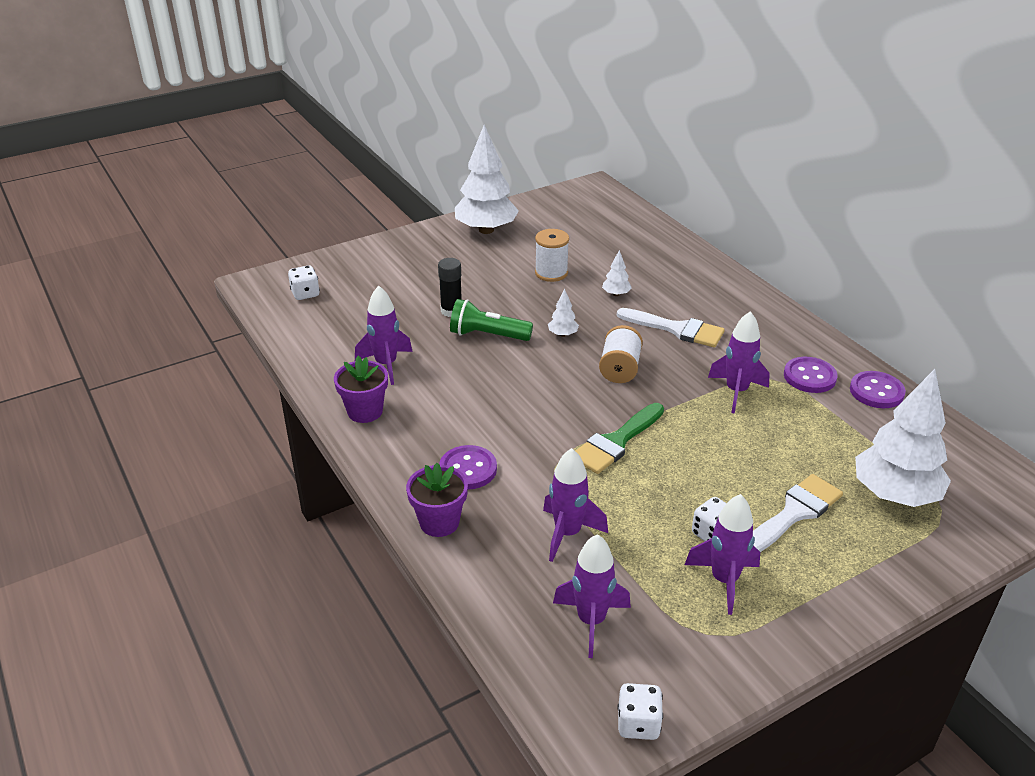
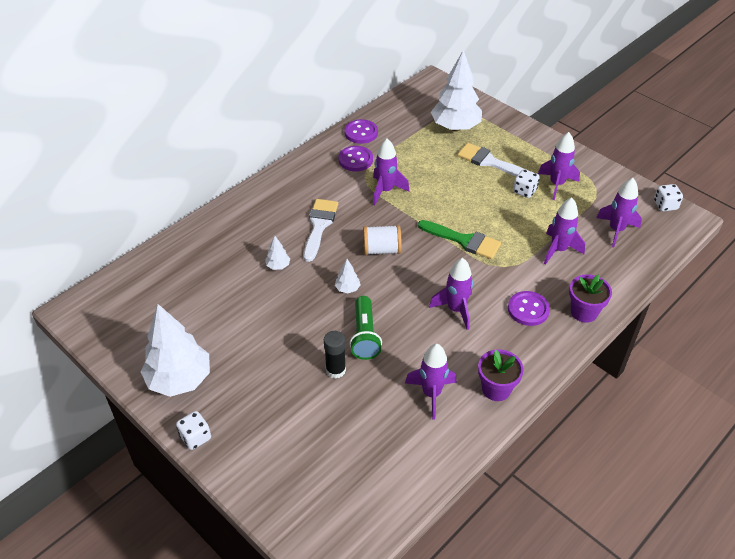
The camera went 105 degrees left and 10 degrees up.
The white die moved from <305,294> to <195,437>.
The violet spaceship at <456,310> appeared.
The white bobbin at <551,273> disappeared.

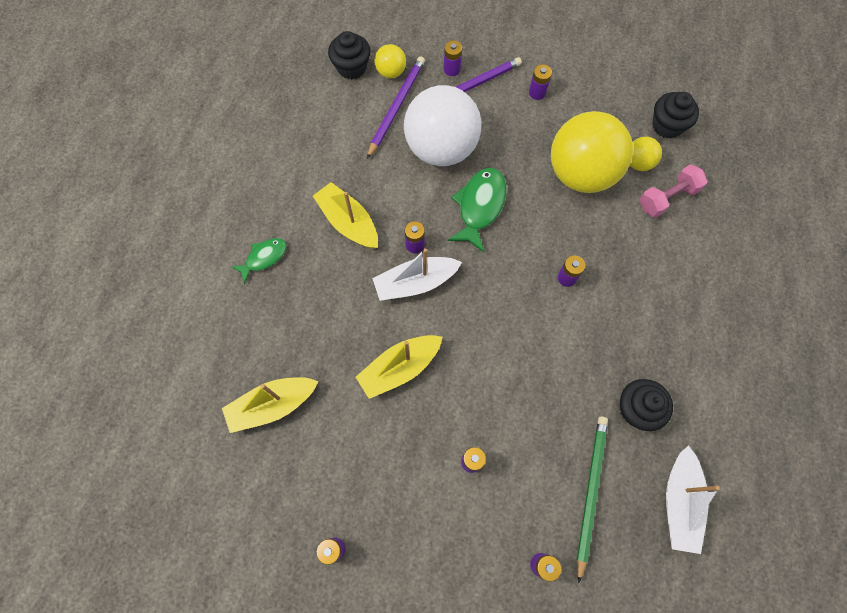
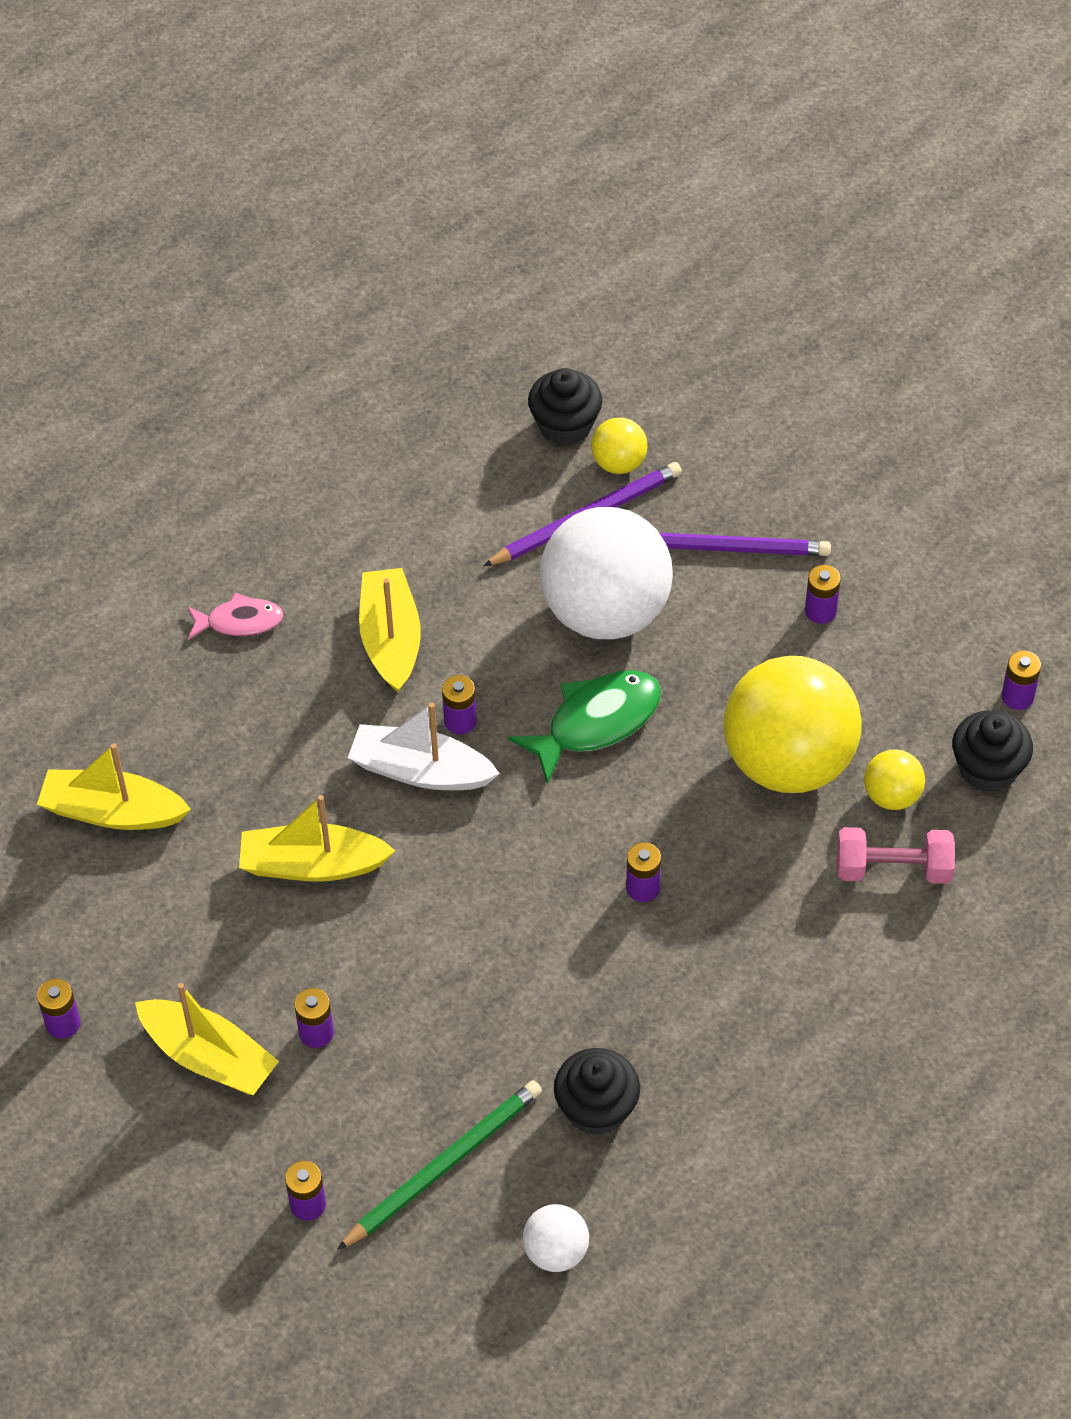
The camera went 35 degrees right and 15 degrees down.
The yellow sailboat at <209,1057> appeared.
The leaf-green fish at <264,258> became the rosy fish at <239,622>.
The white sailboat at <679,502> was replaced by the white play ball at <556,1251>.
The violet battery moved from <452,69> to <1017,696>.

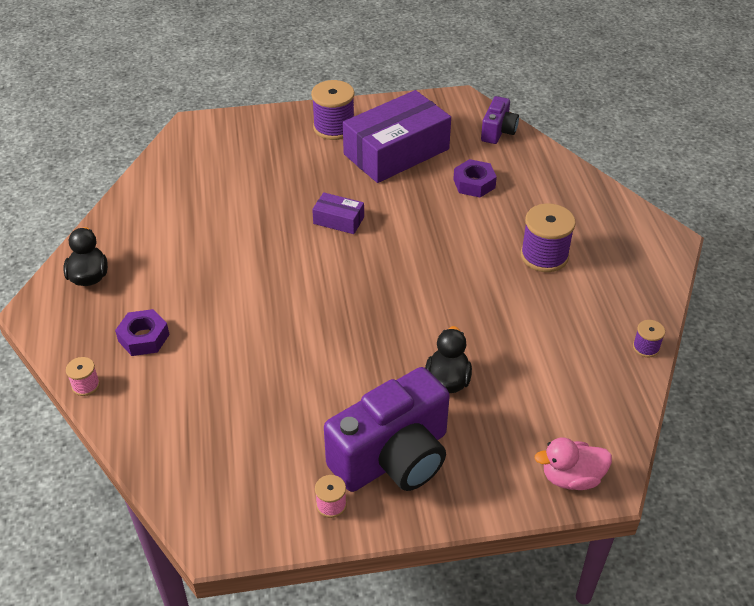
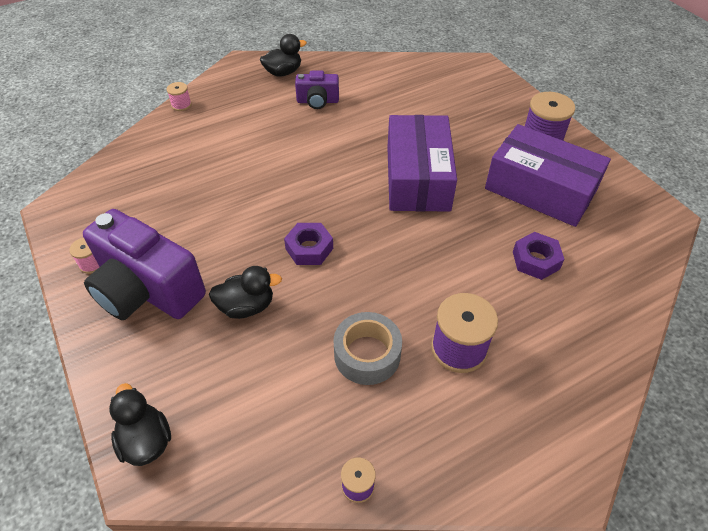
The camera went 70 degrees right and 5 degrees up.
The rosy toy duck at <571,478> became the ebony toy duck at <146,441>.
The violet nut moved from <143,338> to <309,248>.
The violet photo camera moved from <498,131> to <317,101>.
The grey roll of tape at <367,354> appeared.
The violet package at <338,220> changed to 2.21 times the size.

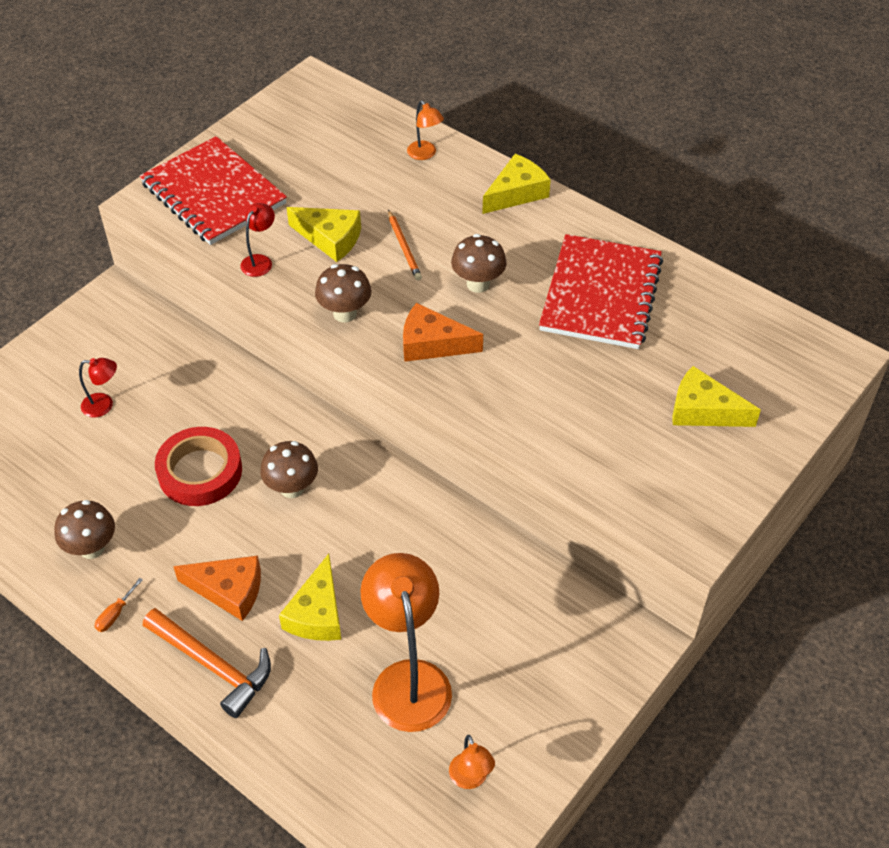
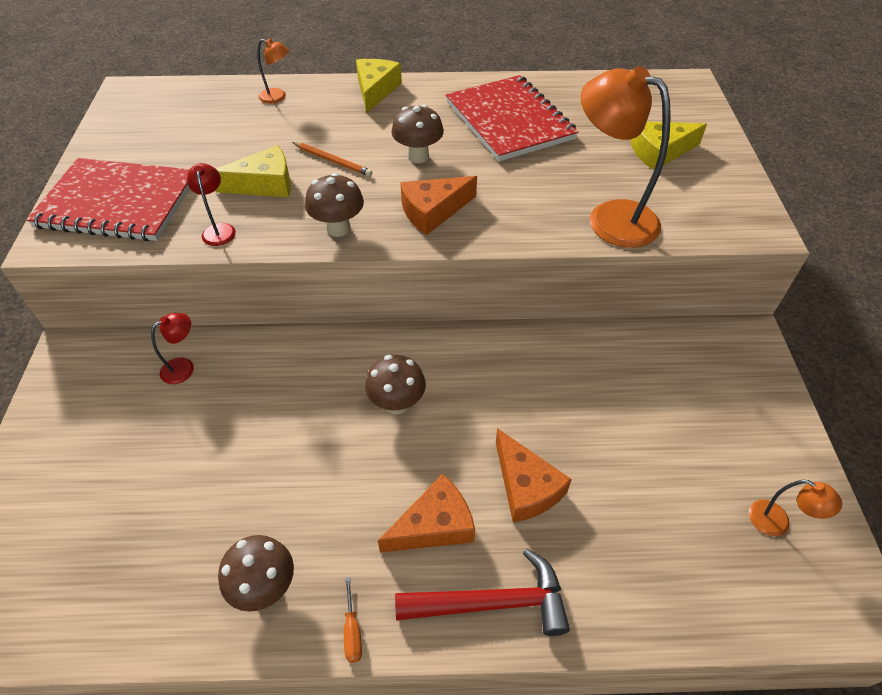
The camera went 40 degrees left and 0 degrees up.
The red lamp moved from <104,405> to <184,367>.
The bright orange hammer at <213,665> became the red hammer at <491,602>.
The yellow cheese wedge at <317,613> became the bright orange cheese wedge at <526,486>.
The bright orange lamp moved from <408,679> to <610,217>.
The red roll of tape at <200,471> disappeared.

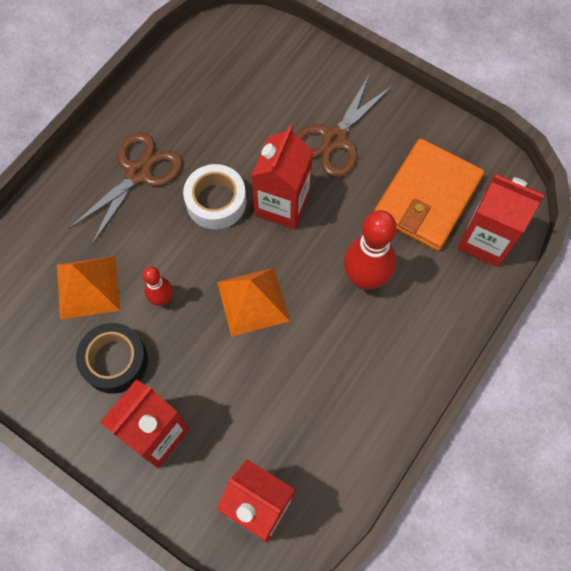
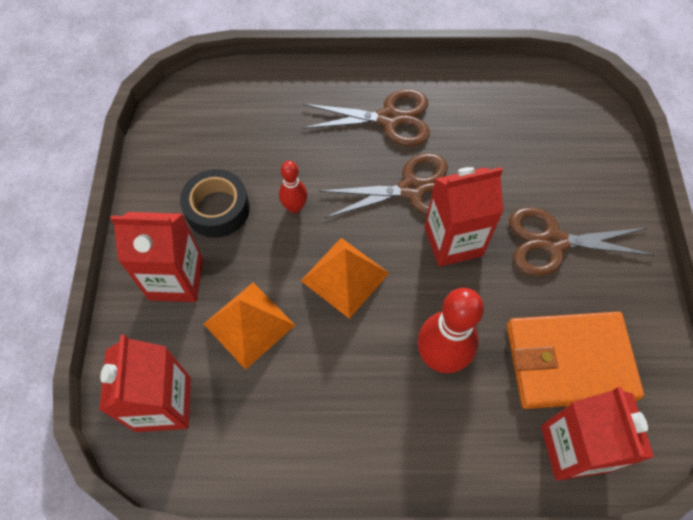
The camera went 55 degrees right and 5 degrees down.
The bright orange solid pyramid moved from <88,287> to <249,324>.
The white roll of tape at <216,202> was replaced by the russet shears at <412,189>.

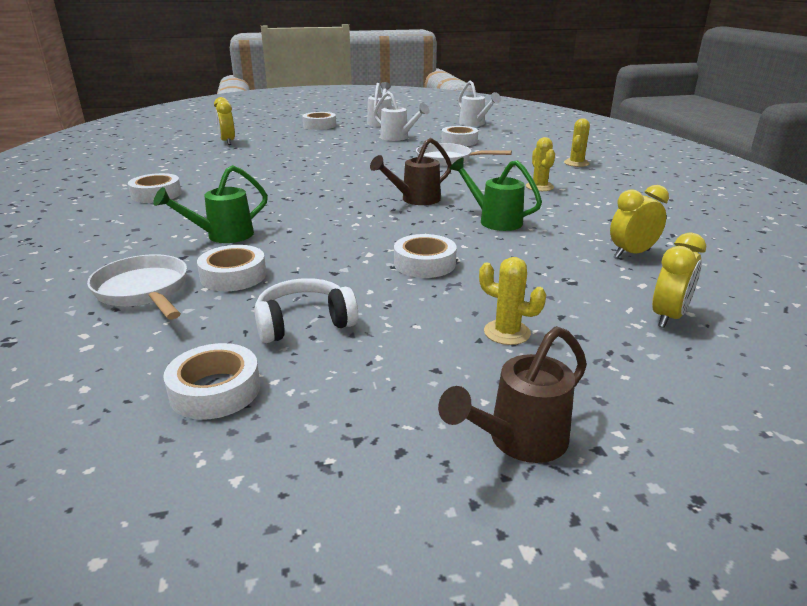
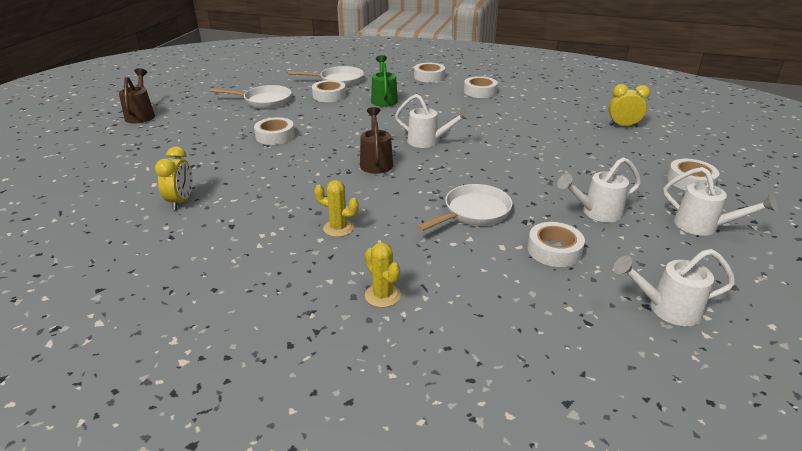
The camera went 120 degrees right and 5 degrees up.
The white over-ear headphones at <304,323> was replaced by the white frying pan at <264,101>.
The white watering can at <428,142> appeared.
The white roll of tape moved from <215,390> to <429,77>.
The leaf-green watering can at <494,220> disappeared.
The yellow cactus at <507,332> disappeared.
The yellow alarm clock at <668,317> disappeared.

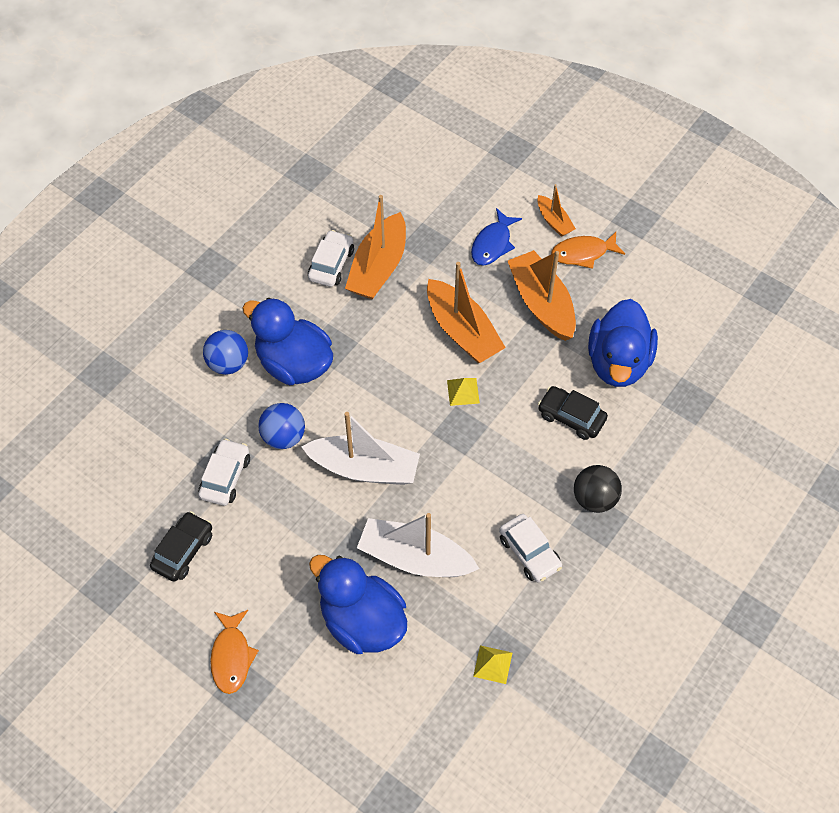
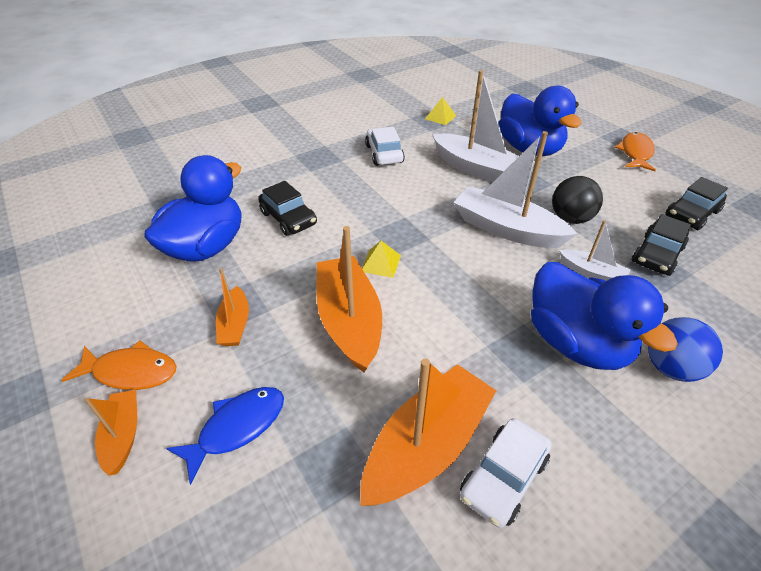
The camera went 160 degrees left and 15 degrees down.
The bright orange sailboat at <541,304> changed to 0.52 times the size.
The ebony play ball moved from <594,499> to <570,218>.
The royal blue play ball at <283,437> was replaced by the white sailboat at <591,273>.
The white toy car at <225,477> became the ebony toy car at <657,255>.

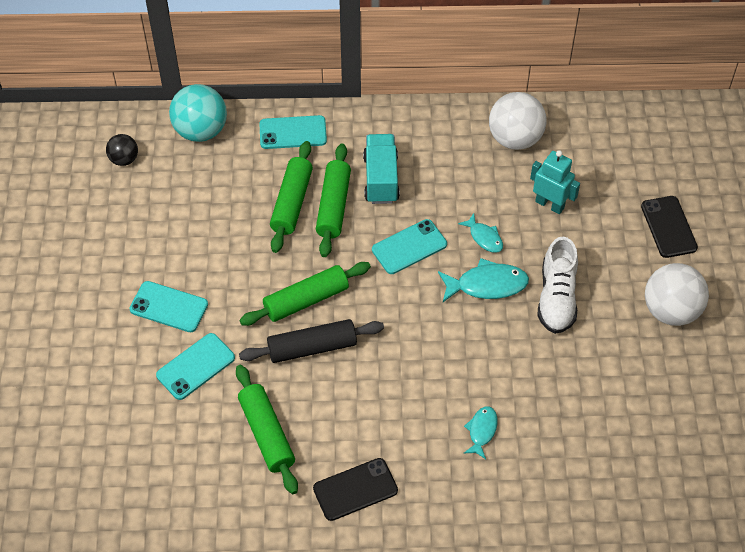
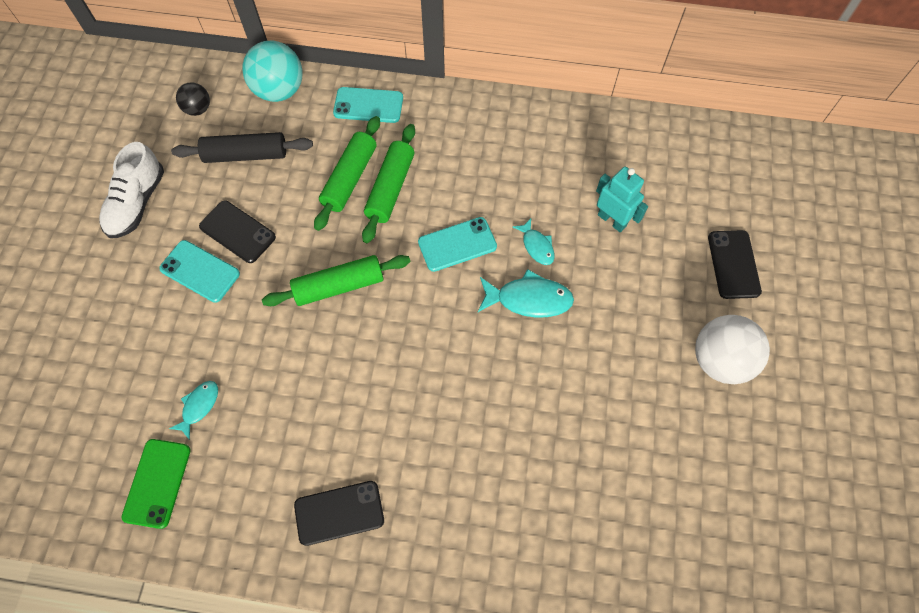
The camera went 10 degrees right and 10 degrees up.
The white lace-up shoe moved from <556,298> to <137,203>.
The leaf-green phone at <157,483> appeared.
The teal fish moved from <481,431> to <199,406>.
The ebony dough roller moved from <312,347> to <246,155>.
The ebony phone at <237,232> appeared.
The teal phone at <195,366> disappeared.
The leaf-green dough roller at <267,434> disappeared.
The teal toy truck at <381,179> disappeared.
The white play ball at <515,139> disappeared.

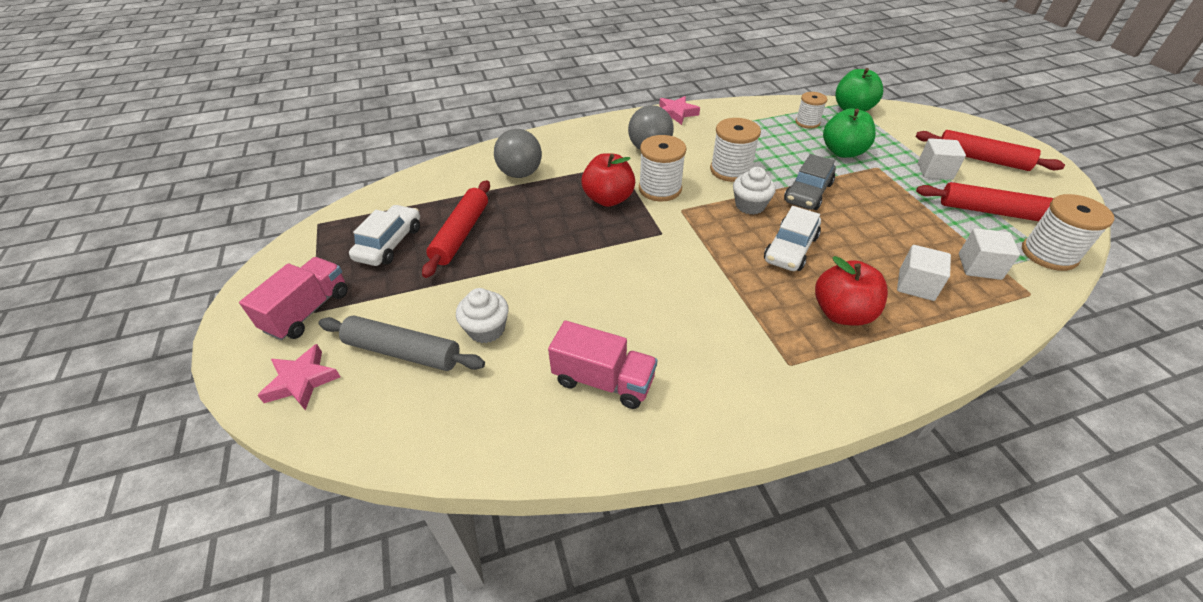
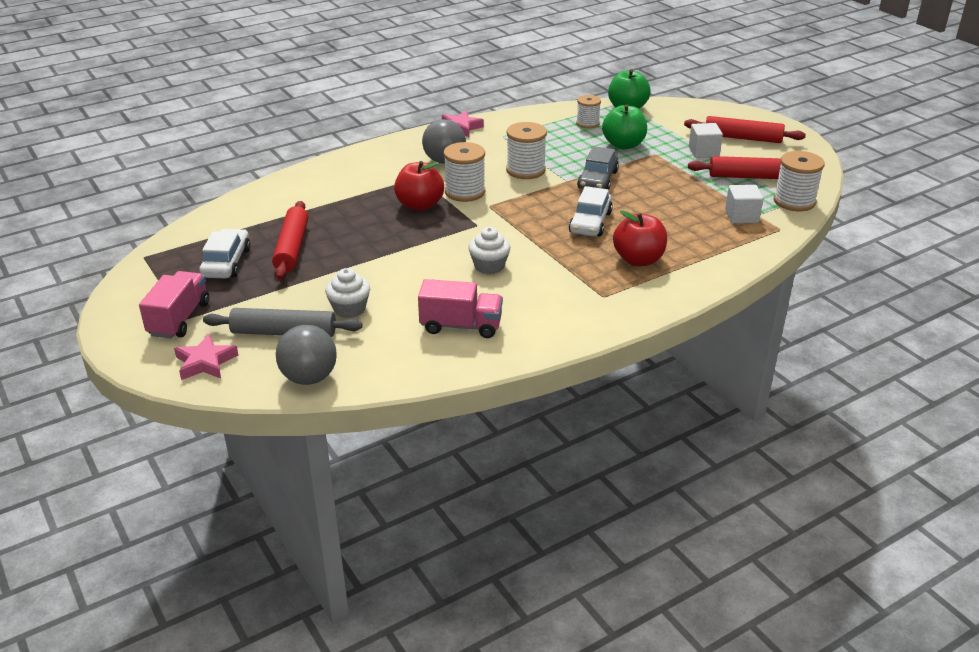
The camera went 15 degrees left and 10 degrees down.
The grey play ball moved from <520,174> to <309,378>.
The white cupcake moved from <750,205> to <489,266>.
The white solid cube at <916,285> disappeared.

